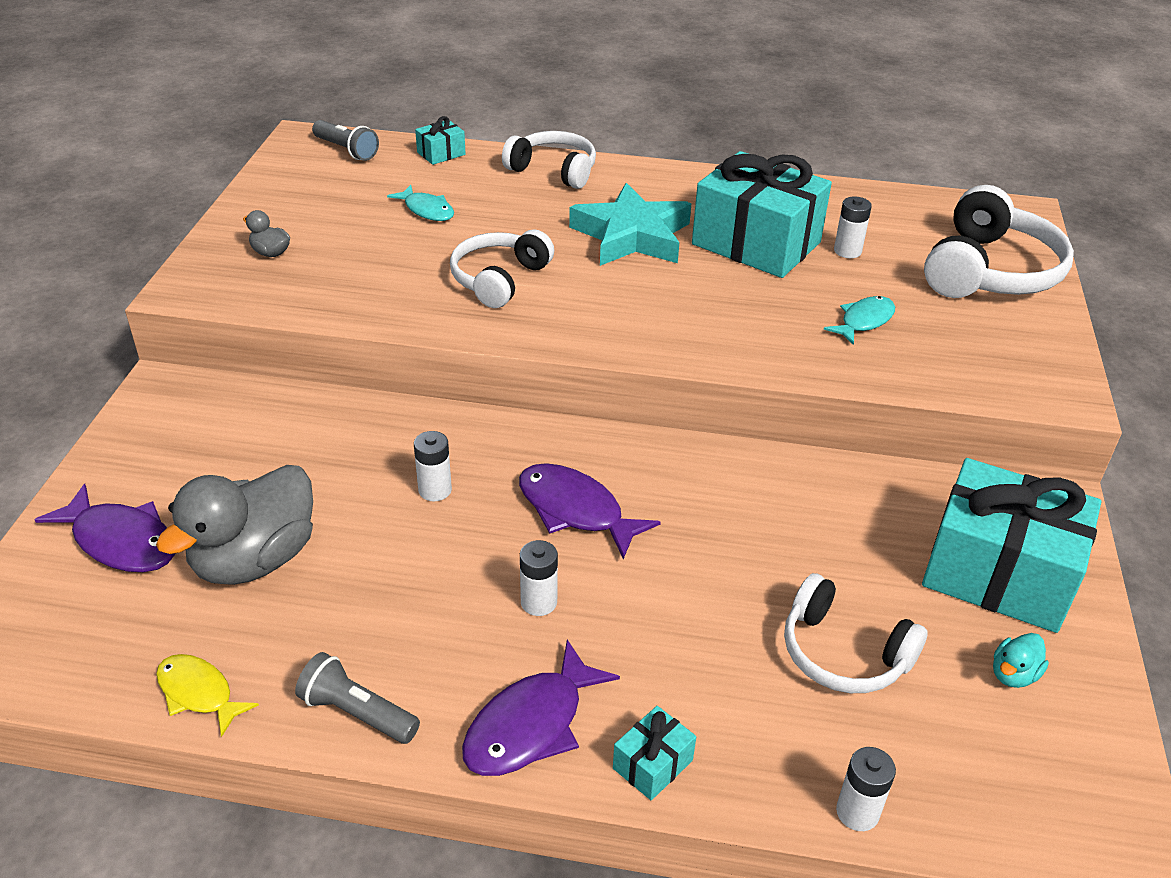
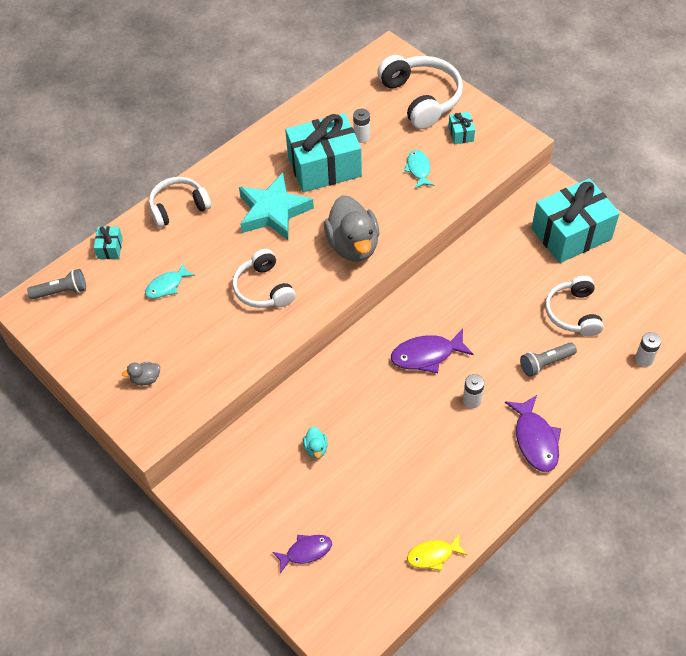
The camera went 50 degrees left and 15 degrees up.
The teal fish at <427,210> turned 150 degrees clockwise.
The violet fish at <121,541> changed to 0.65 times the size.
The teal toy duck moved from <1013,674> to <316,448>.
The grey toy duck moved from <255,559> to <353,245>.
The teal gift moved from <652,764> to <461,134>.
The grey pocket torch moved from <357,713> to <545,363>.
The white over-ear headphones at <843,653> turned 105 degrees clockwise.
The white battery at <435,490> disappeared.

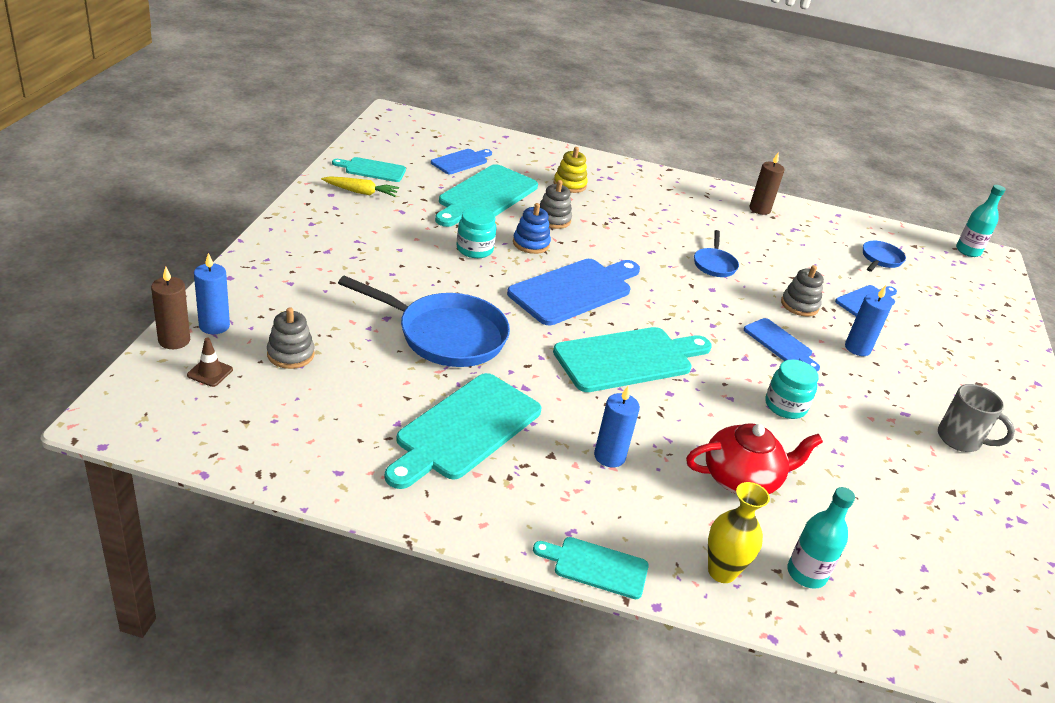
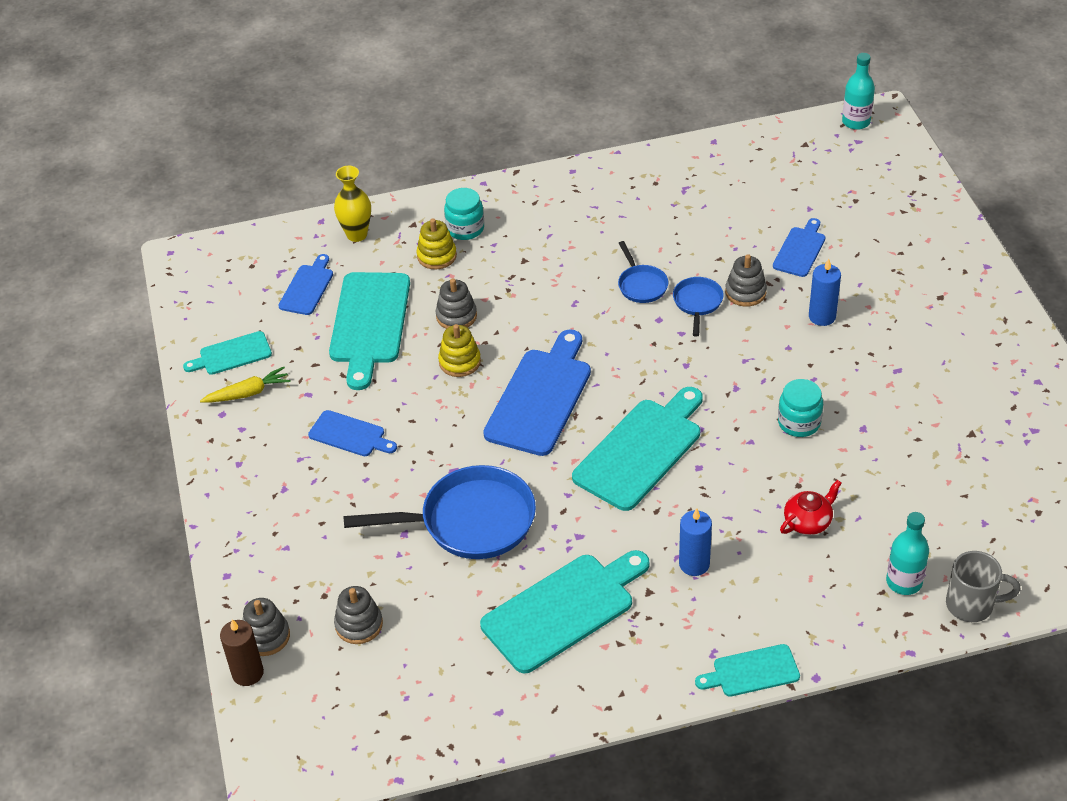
The camera went 20 degrees left and 10 degrees up.
The royal blue candle at <214,326> was replaced by the grey ring stacker at <266,636>.
The royal blue bread board moved from <780,343> to <350,435>.
The yellow flower vase moved from <721,571> to <357,235>.
The royal blue ring stacker at <531,243> became the yellow ring stacker at <460,362>.
The teal jar moved from <474,249> to <465,229>.
The teal bread board at <465,429> turned 135 degrees counterclockwise.
The royal blue frying pan moved from <880,259> to <697,303>.
The red china teapot at <742,479> changed to 0.63 times the size.
The grey mug moved from <960,440> to <971,605>.
The russet traffic cone at <210,372> disappeared.
The russet candle at <759,209> disappeared.

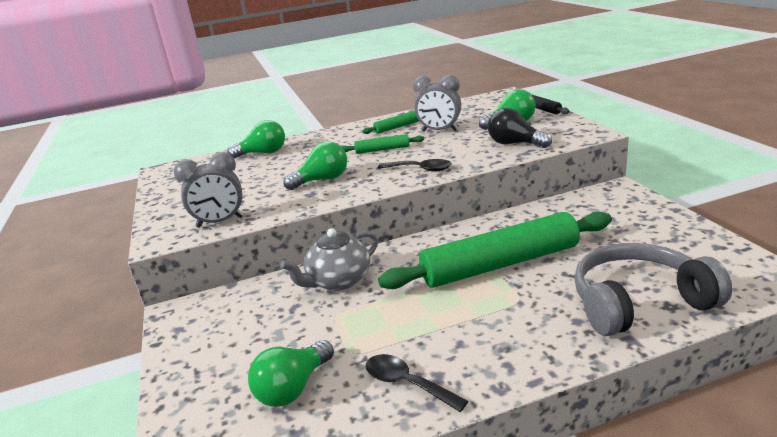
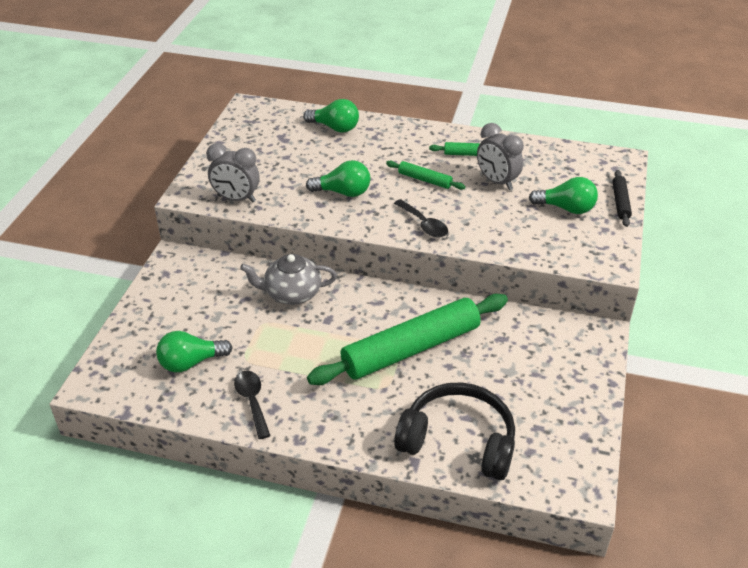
The camera went 30 degrees right and 15 degrees up.
The leaf-green dough roller at <500,264> turned 45 degrees counterclockwise.
The grey over-ear headphones at <638,302> became the ebony over-ear headphones at <458,441>.
The ebony bulb at <515,144> disappeared.

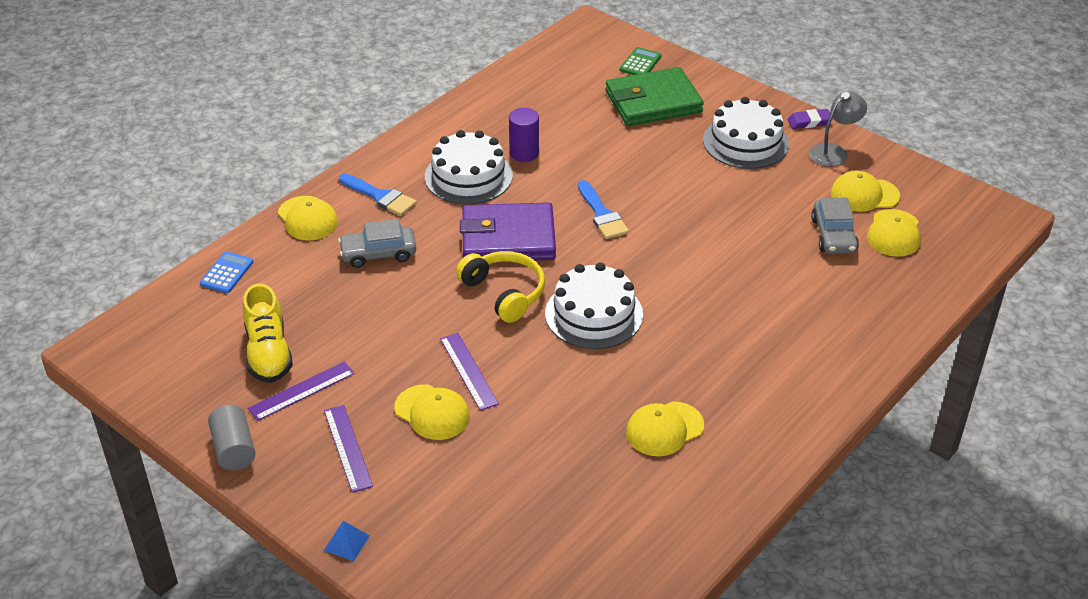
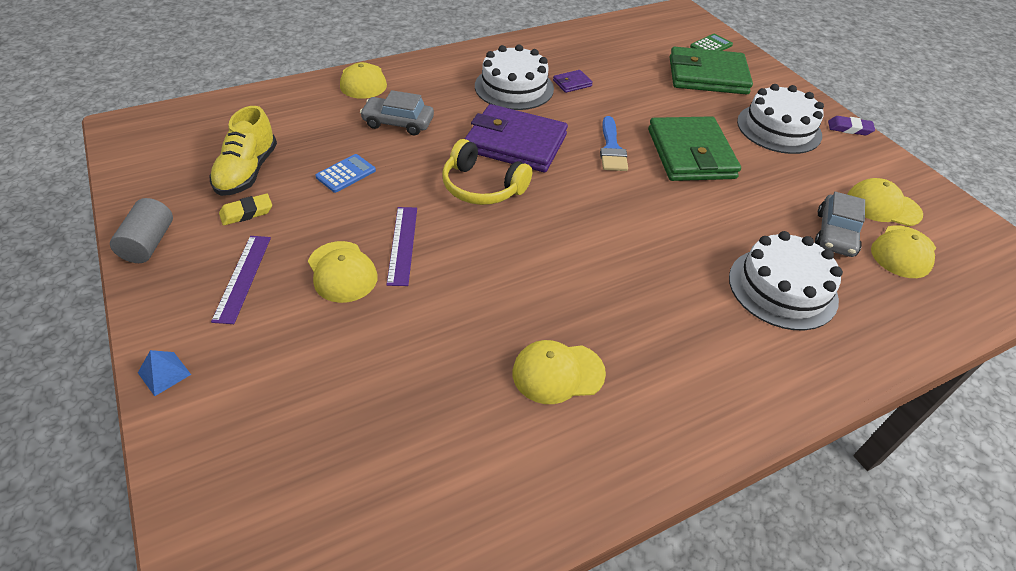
The camera went 20 degrees right and 5 degrees up.
The violet measuring stick at <301,391> was replaced by the yellow eraser at <246,213>.
The royal blue adding machine moved from <226,273> to <346,174>.
The yellow over-ear headphones at <504,293> turned 135 degrees clockwise.
The violet cylinder at <524,153> was replaced by the violet card wallet at <572,83>.
The leaf-green card wallet at <690,154> appeared.
The white cake moved from <594,314> to <782,288>.
The royal blue paintbrush at <380,197> disappeared.
The grey lamp at <834,151> disappeared.

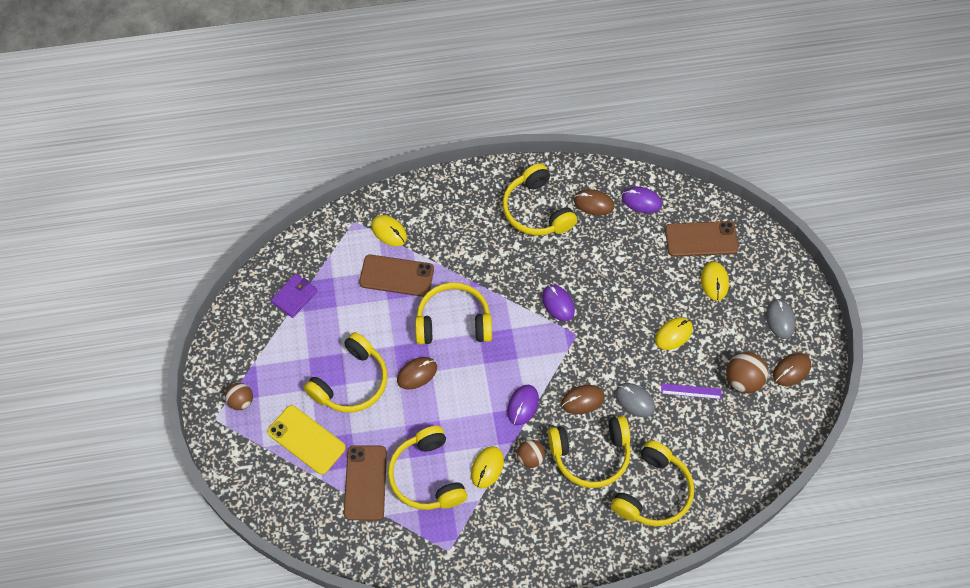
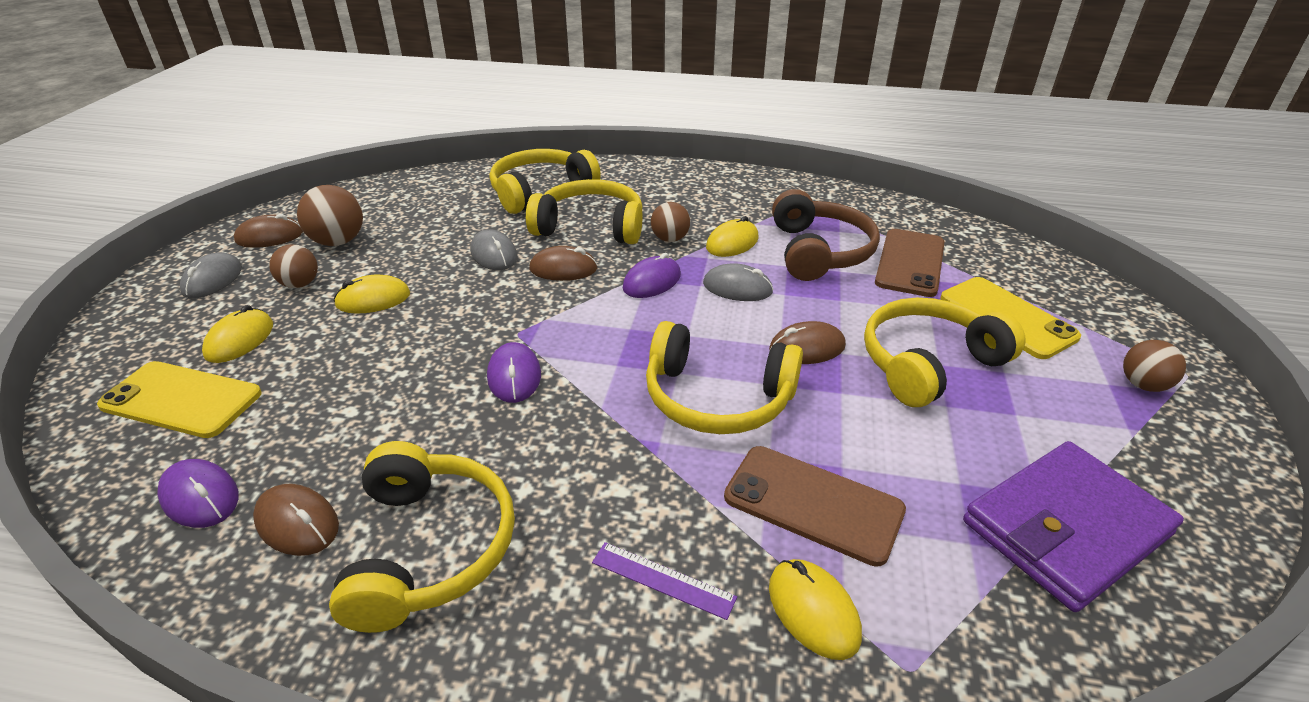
The camera went 160 degrees left and 25 degrees down.
The russet phone at <701,239> became the yellow phone at <181,400>.
The russet play ball at <300,284> appeared.
The violet measuring stick moved from <691,391> to <663,579>.
The grey mouse at <737,288> appeared.
The yellow over-ear headphones at <427,476> became the russet over-ear headphones at <819,252>.
The violet card wallet at <294,297> changed to 1.81 times the size.

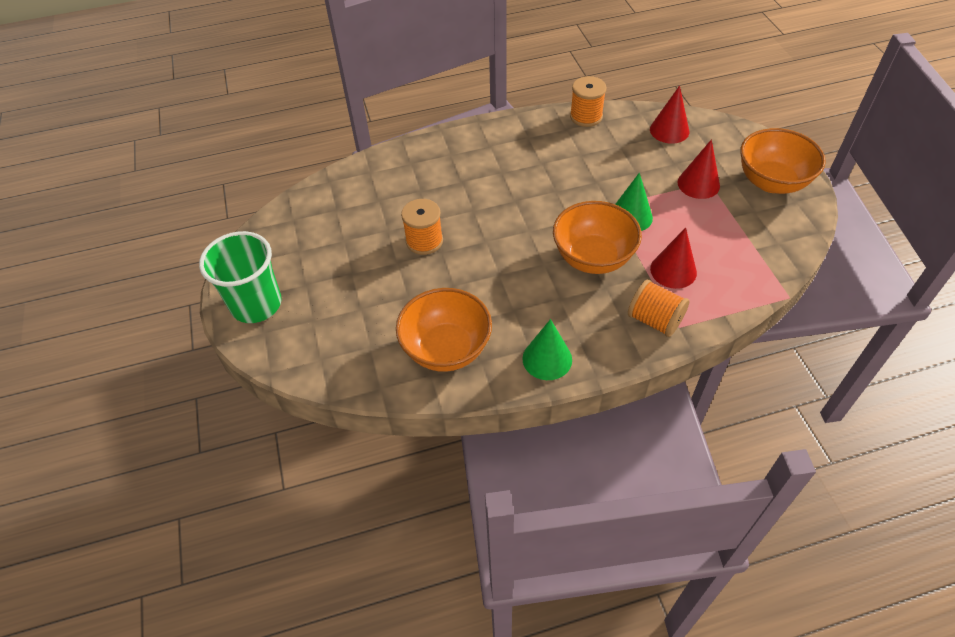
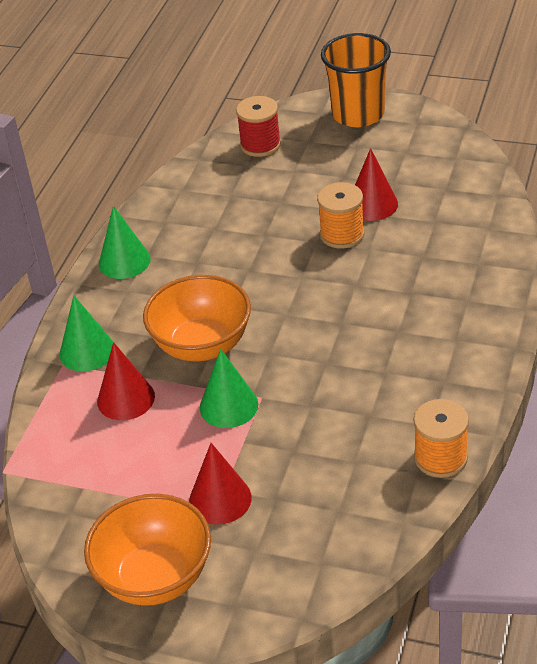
The camera went 125 degrees right and 10 degrees down.
The bright orange bobbin at <654,320> was replaced by the leaf-green solid cone at <87,351>.
The red bobbin at <260,145> appeared.
The leaf-green cup at <256,304> became the bright orange cup at <358,114>.
The red solid cone moved from <669,130> to <372,204>.
The bright orange deep dish at <446,349> disappeared.

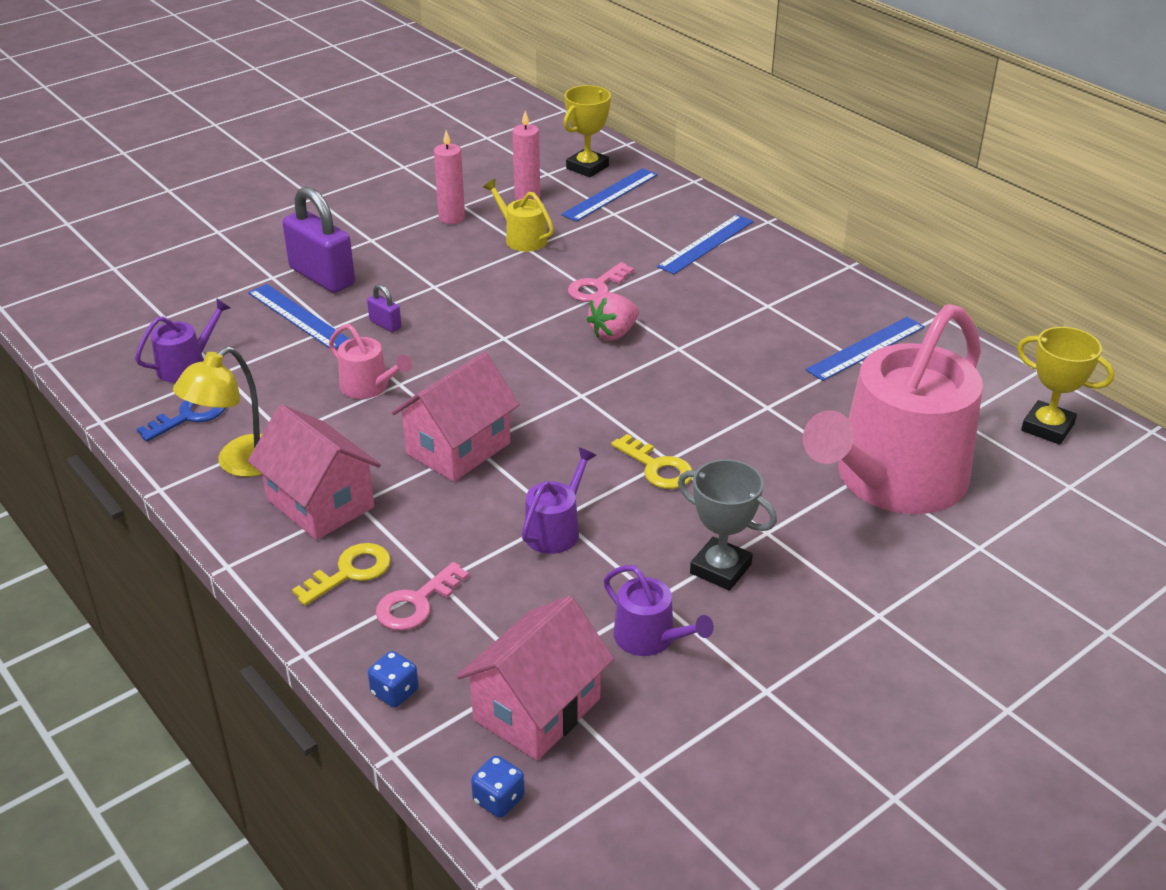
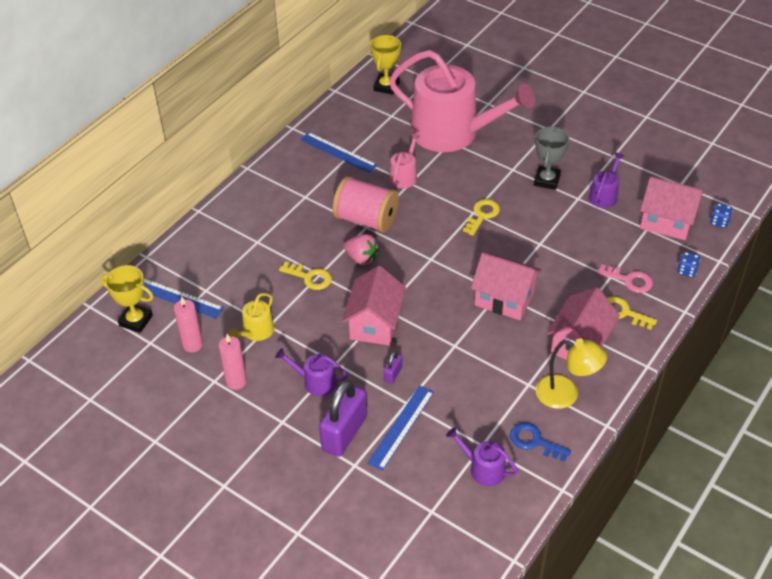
The camera went 105 degrees left and 10 degrees up.
The violet watering can moved from <556,529> to <315,381>.
The rosy door key at <597,287> became the yellow door key at <309,277>.
The rosy bobbin at <366,219> appeared.
The rosy toy house at <375,324> appeared.
The rosy watering can moved from <369,387> to <404,176>.
The royal blue measuring stick at <706,244> disappeared.

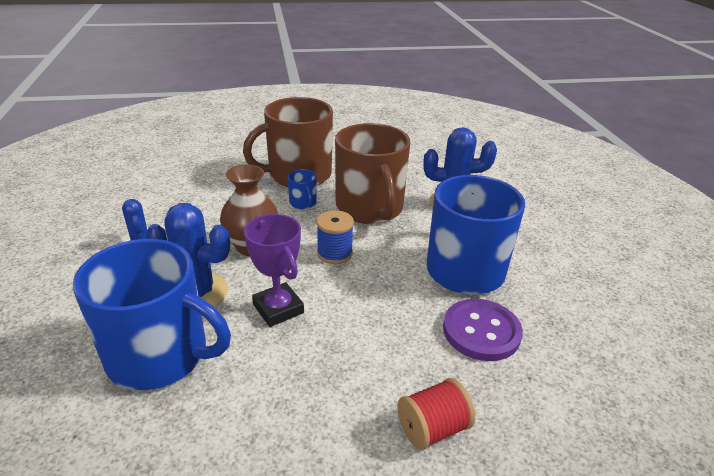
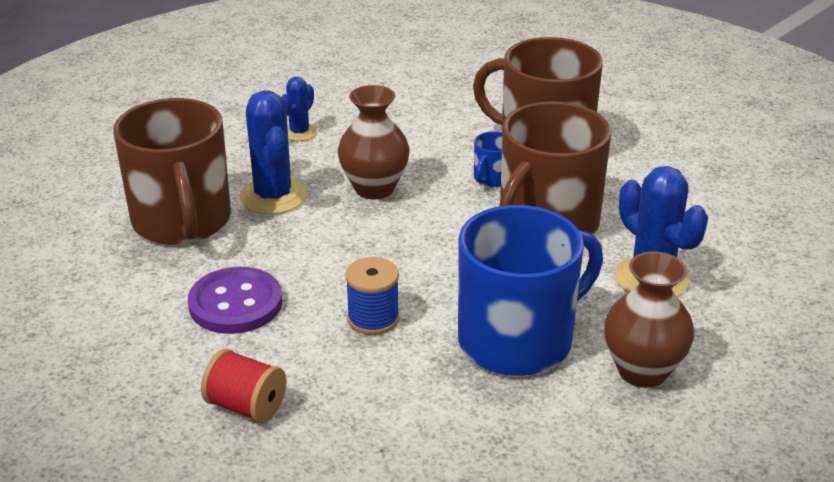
The camera went 55 degrees right and 0 degrees up.
The royal blue mug at <160,355> became the russet mug at <182,221>.
The violet button moved from <481,331> to <235,303>.
The royal blue bobbin moved from <334,253> to <373,319>.
The russet flower vase at <642,371> appeared.
The violet trophy at <278,308> disappeared.

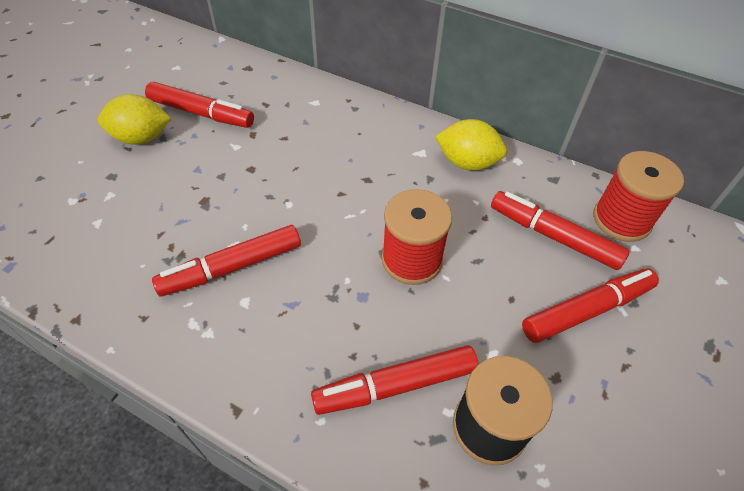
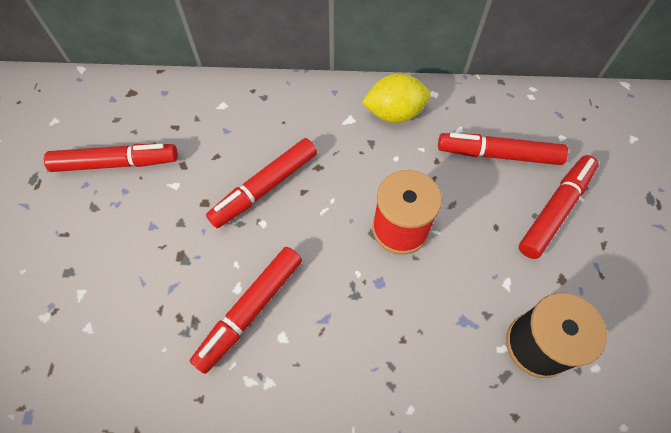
The camera went 25 degrees left and 10 degrees up.
The red felt pen moved from <395,385> to <265,188>.
The yellow citrus fruit at <141,138> disappeared.
The red bobbin at <621,219> disappeared.

